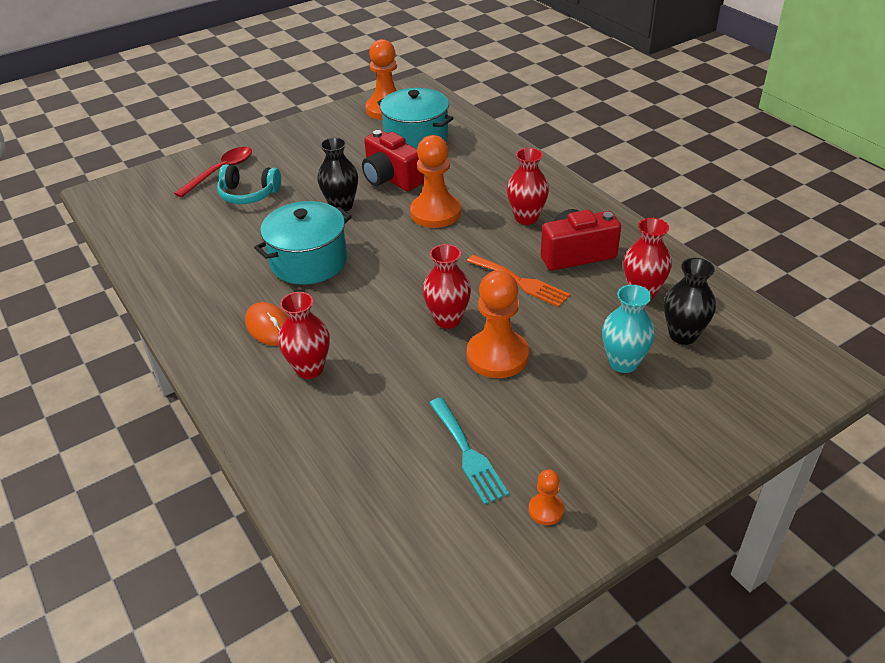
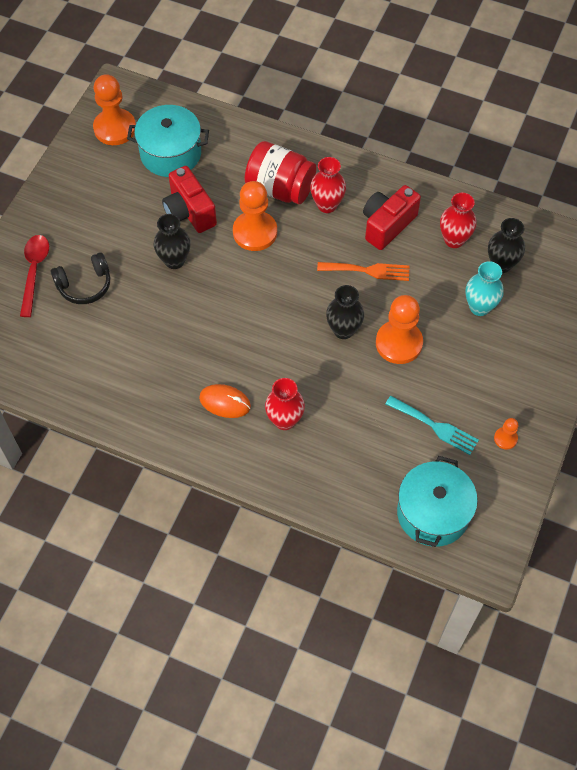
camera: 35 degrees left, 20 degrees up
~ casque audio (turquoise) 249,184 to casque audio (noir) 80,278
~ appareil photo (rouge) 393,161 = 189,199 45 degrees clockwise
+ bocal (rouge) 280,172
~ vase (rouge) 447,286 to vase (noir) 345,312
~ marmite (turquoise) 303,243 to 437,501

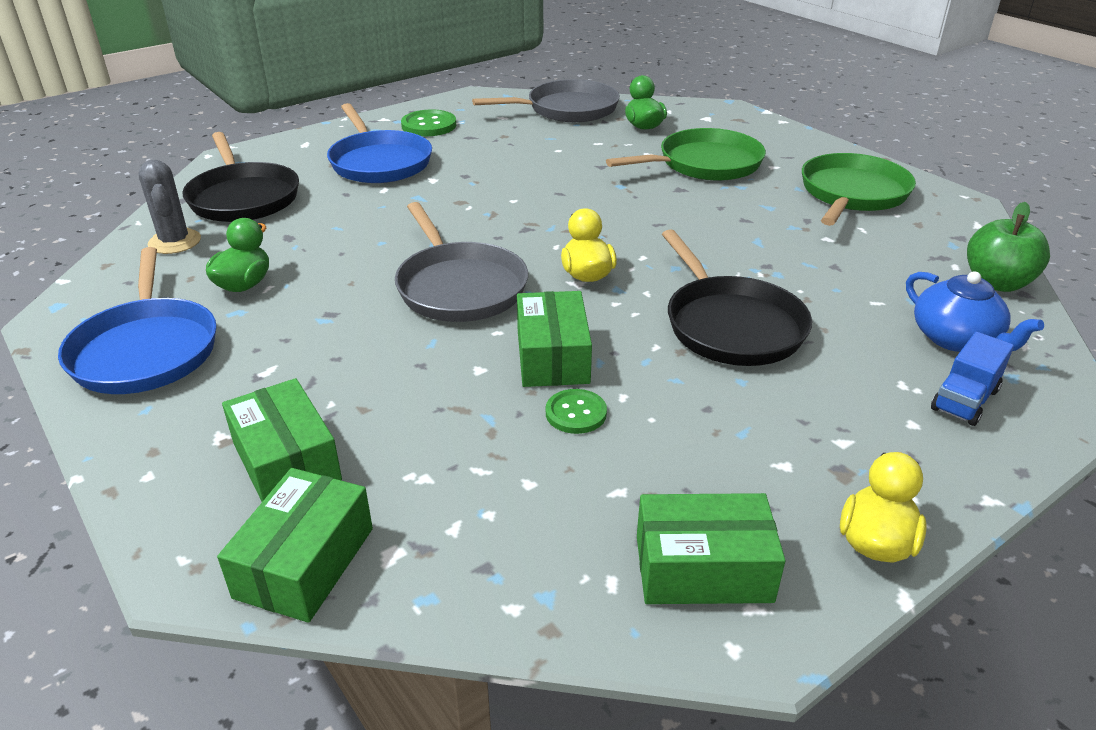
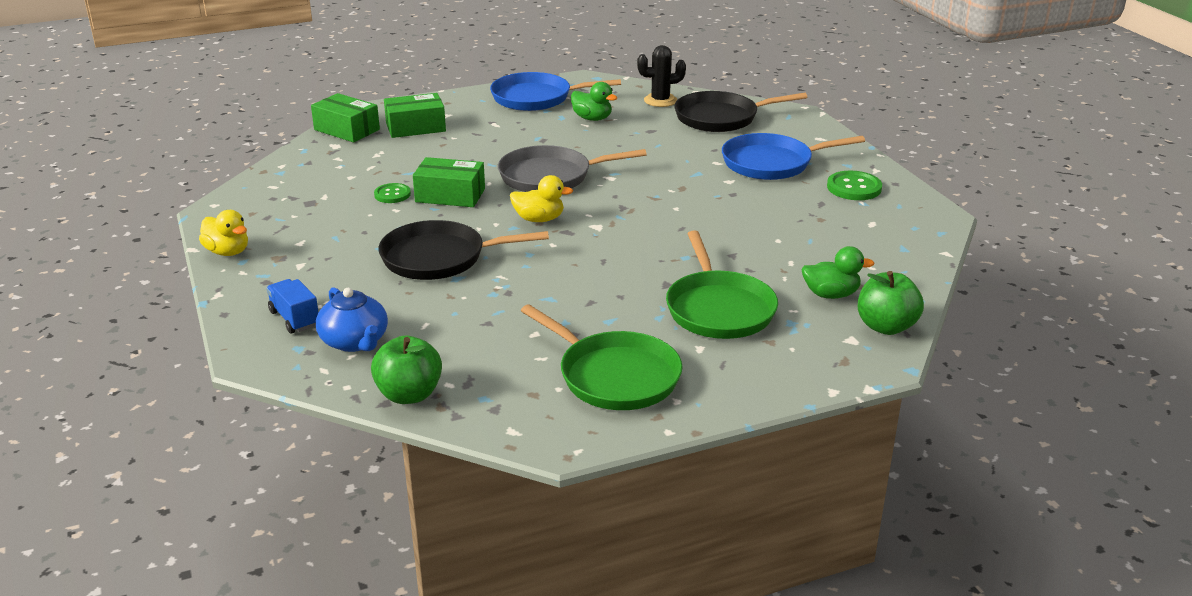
camera: 105 degrees right, 5 degrees down
~ théière (bleu) 975,311 = 352,319 105 degrees counterclockwise
~ cactus (gris) 169,207 to cactus (noir) 661,76
+ pomme (vert) 891,303
- poêle (gris) 546,100
- boîte (vert) 711,548

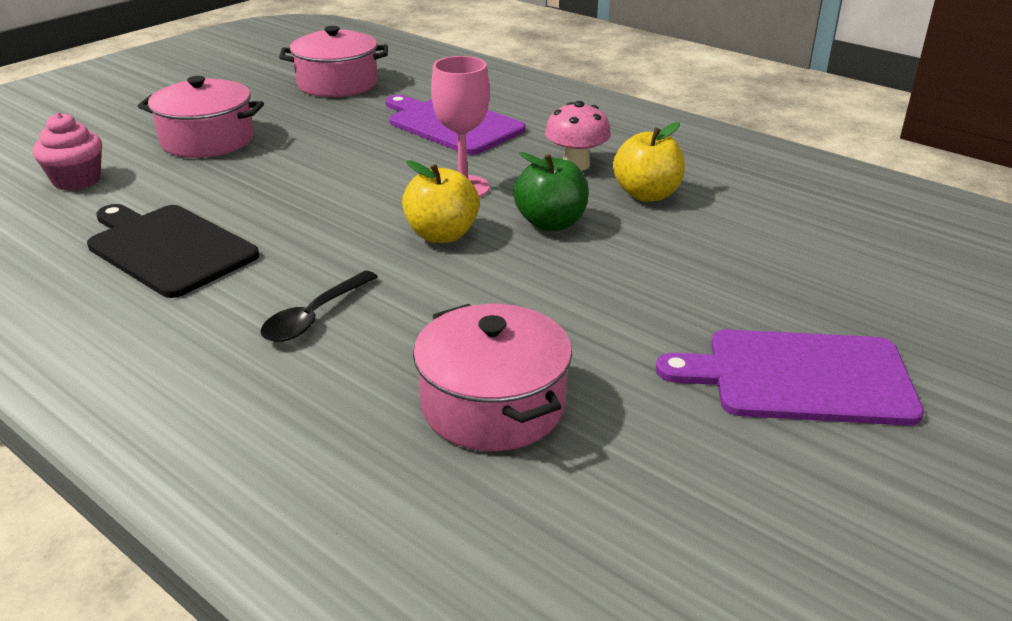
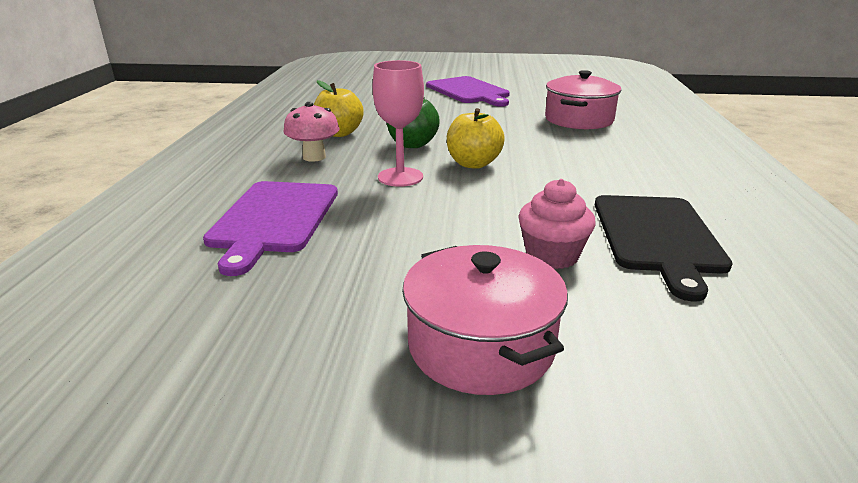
camera: 125 degrees left, 5 degrees down
~ muffin (rose) 67,151 to 557,224
- cuillère (noir) 319,306
- marmite (rose) 333,61

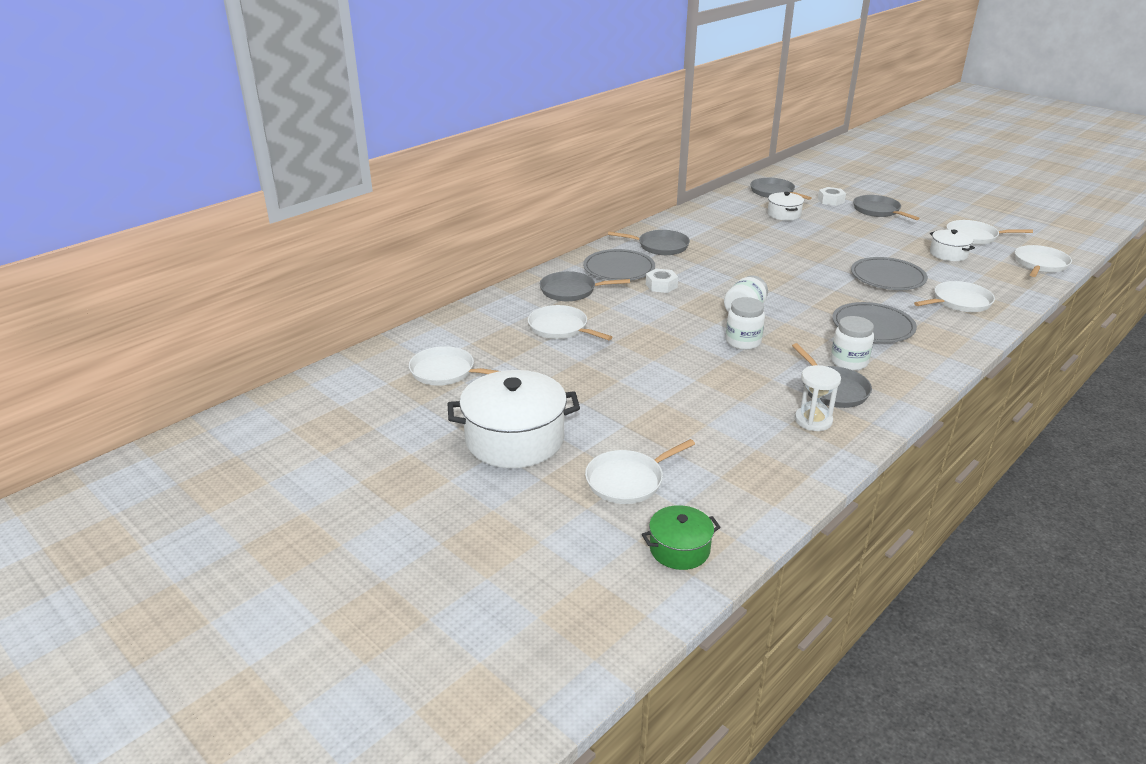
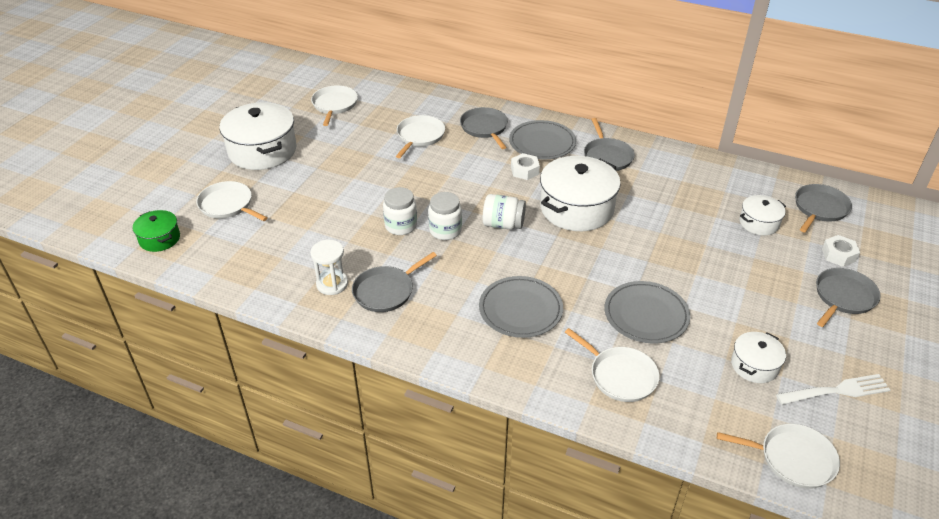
camera: 70 degrees right, 10 degrees up
~ bocal (blanc) 852,343 to 400,211
+ marmite (blanc) 580,193
~ poêle (blanc) 990,232 to fourchette (blanc) 833,389

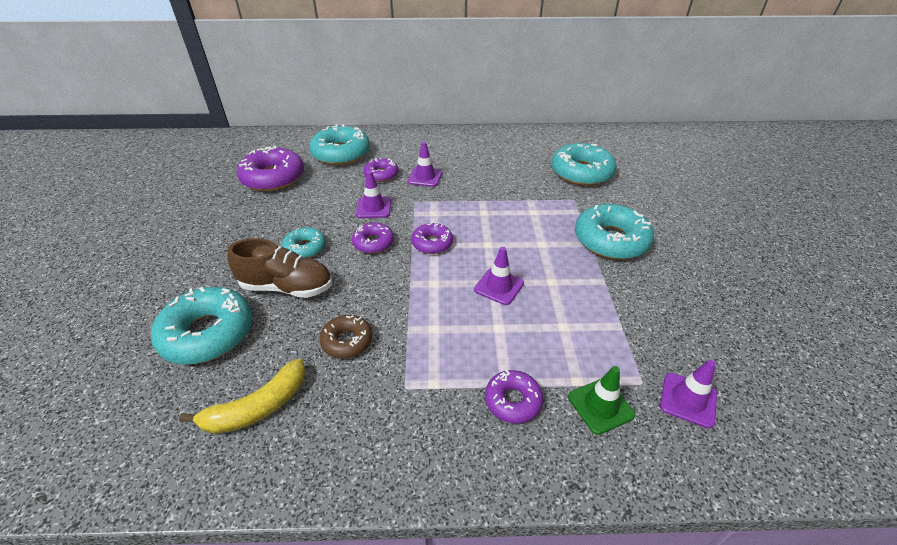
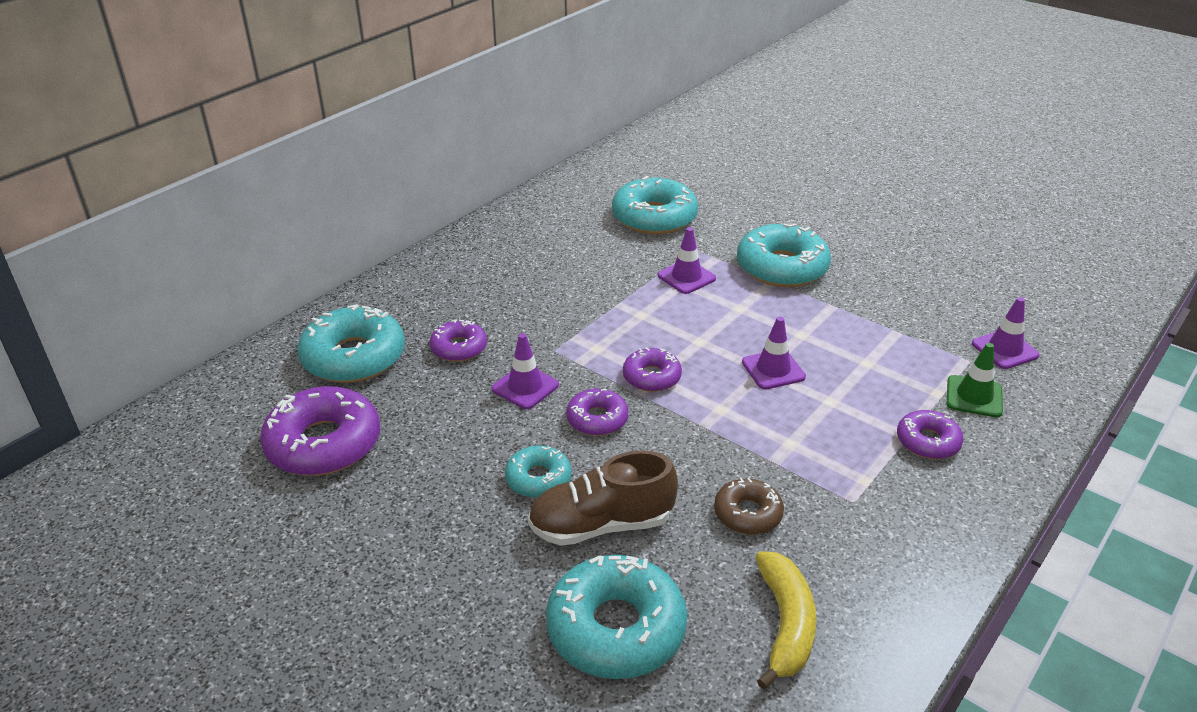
camera: 50 degrees left, 5 degrees down
~ chaussure (marron) 279,268 = 603,498 150 degrees counterclockwise
~ cône de chantier (violet) 425,164 to 687,260

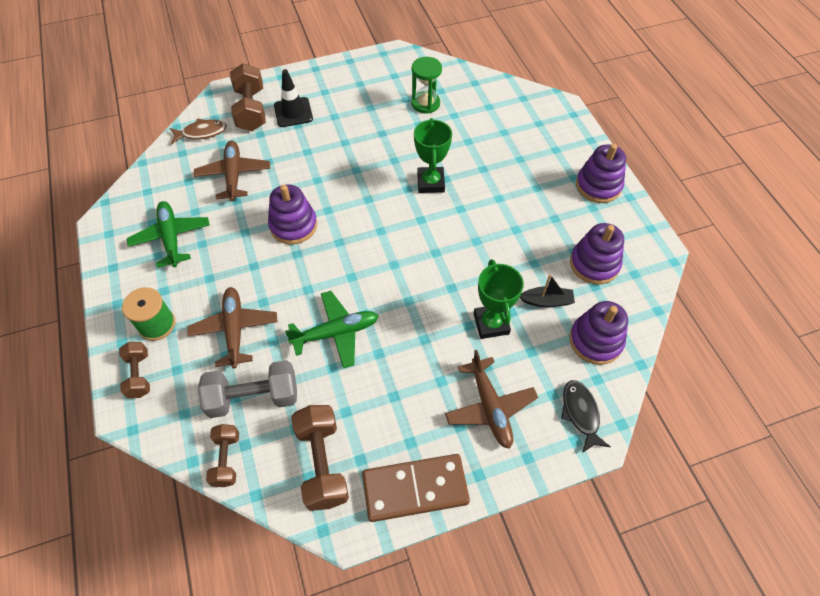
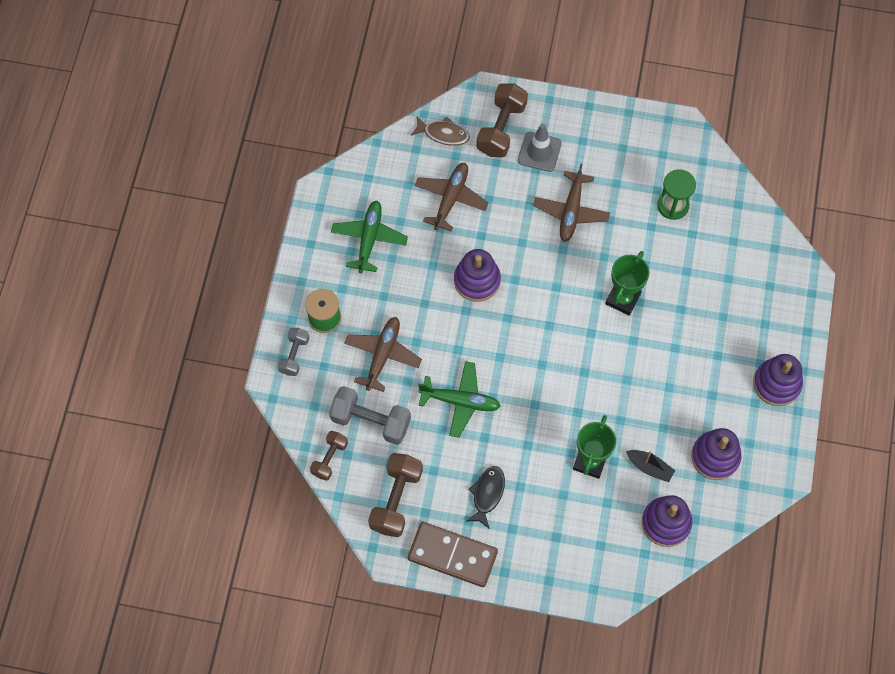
camera: 30 degrees right, 10 degrees up
~ haltère (marron) 134,370 to haltère (gris) 293,352
~ poisson (noir) 586,416 to 486,497
~ cône de chantier (noir) 293,98 to cône de chantier (gris) 540,147
~ avion (marron) 491,399 to 571,203

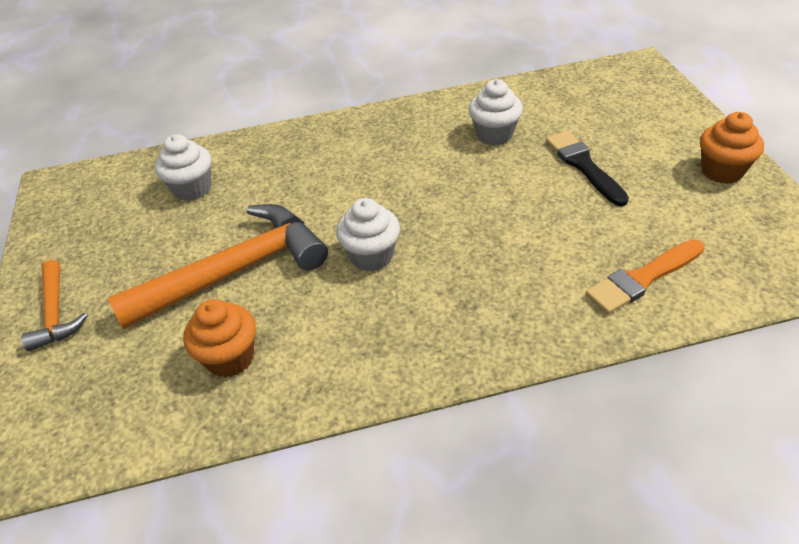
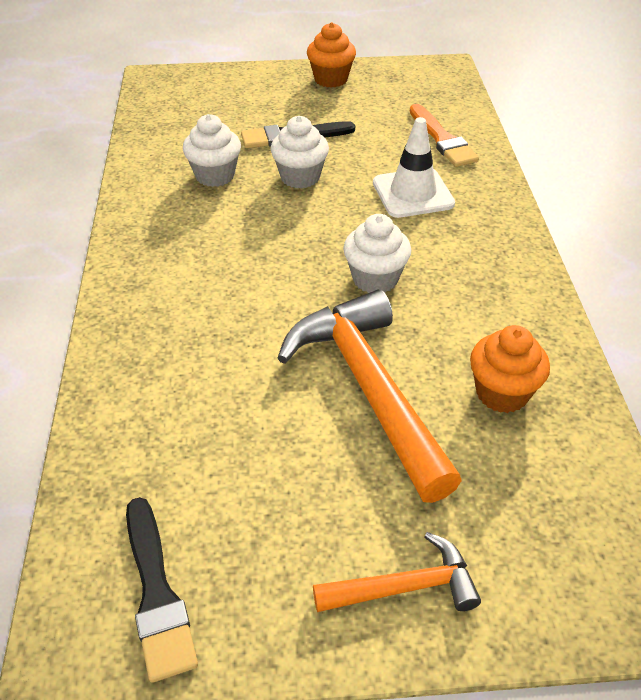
camera: 85 degrees left, 0 degrees up
+ pinceau (noir) 162,590
~ muffin (blanc) 183,167 to 299,152
+ cône de chantier (blanc) 414,167

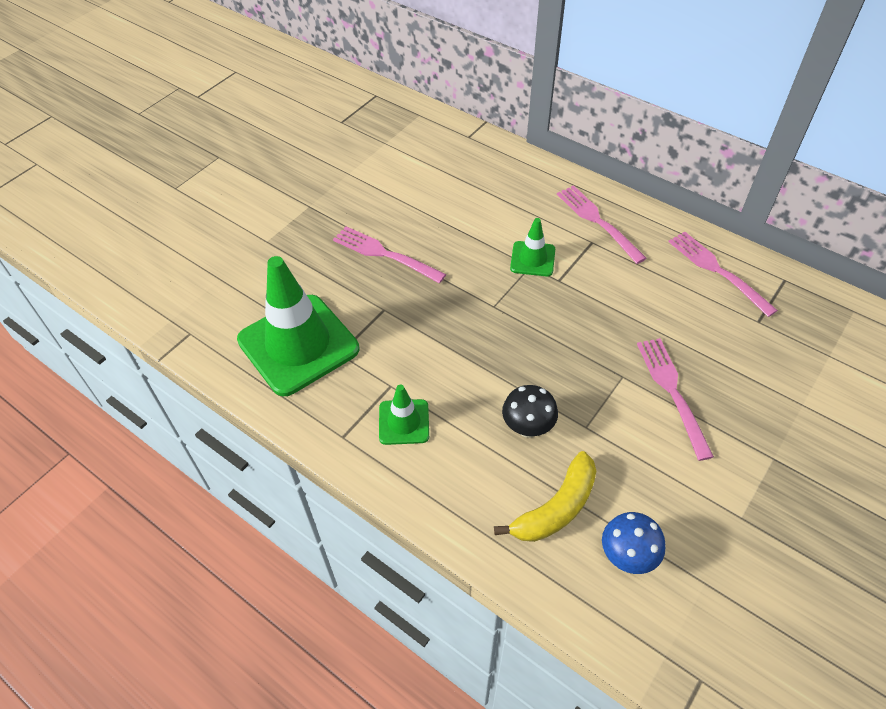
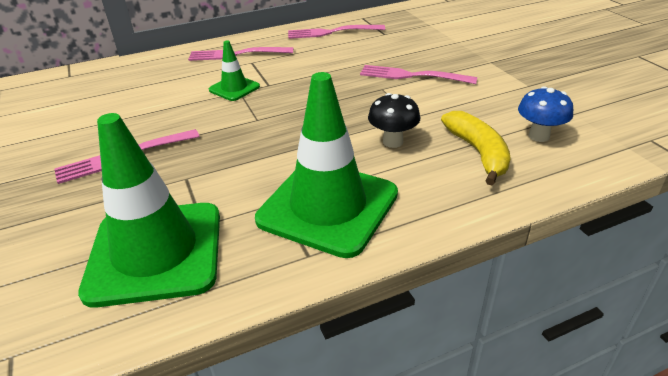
camera: 60 degrees left, 15 degrees down
~ cône de chantier (vert) 404,414 = 326,165 x2.08

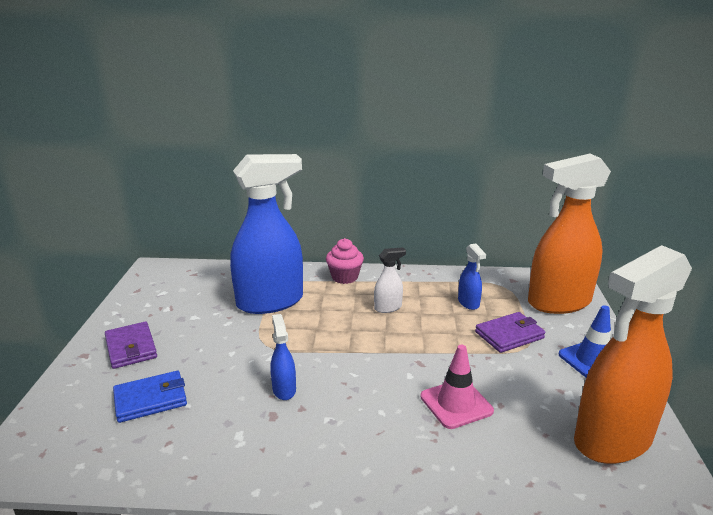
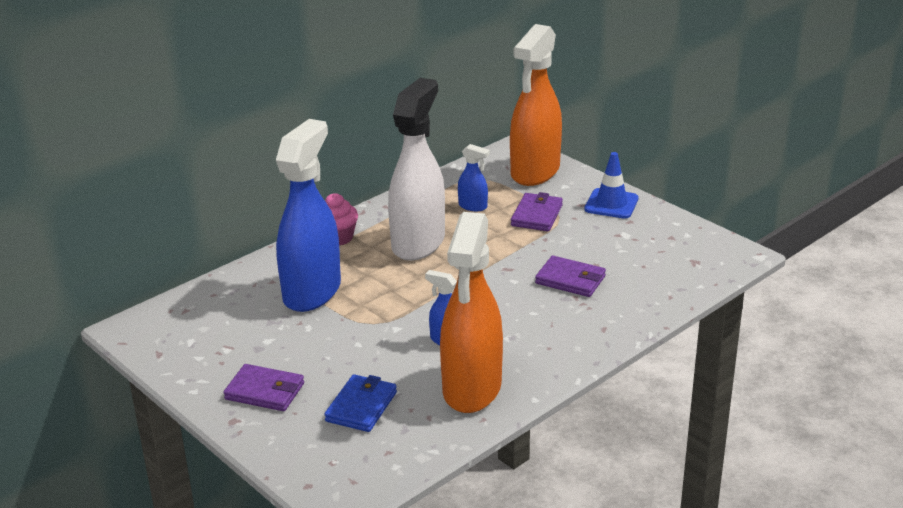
camera: 45 degrees left, 5 degrees up
~ vaporisateur (blanc) 390,280 = 416,169 x2.36
~ vaporisateur (orange) 633,354 to 471,312
~ cône de chantier (rose) 457,387 to portefeuille (violet) 570,276

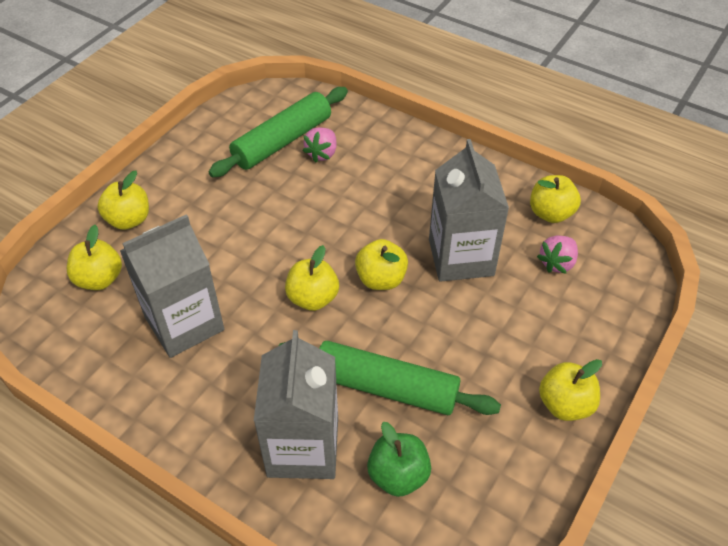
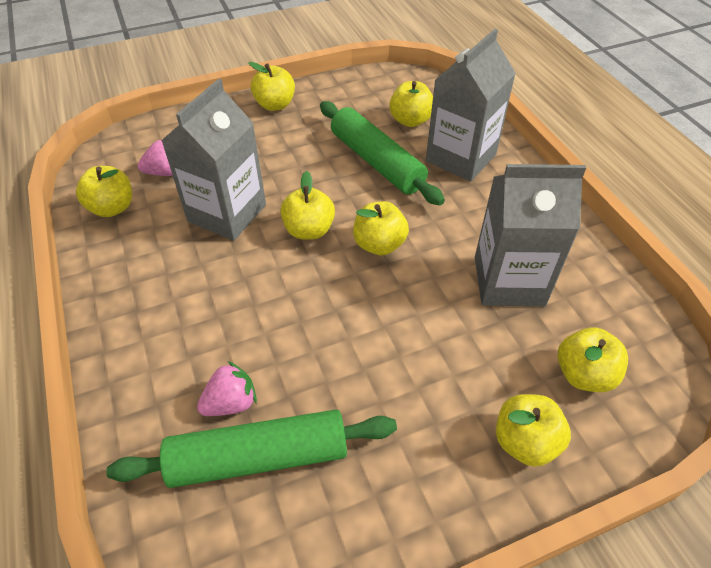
camera: 145 degrees left, 0 degrees up
~ pomme (vert) 399,459 to pomme (jaune) 411,104

